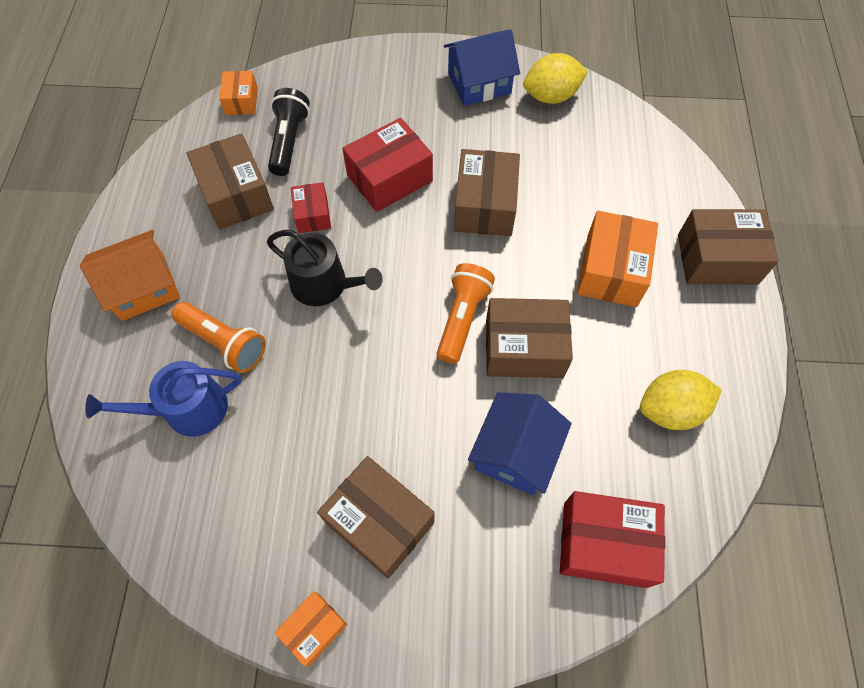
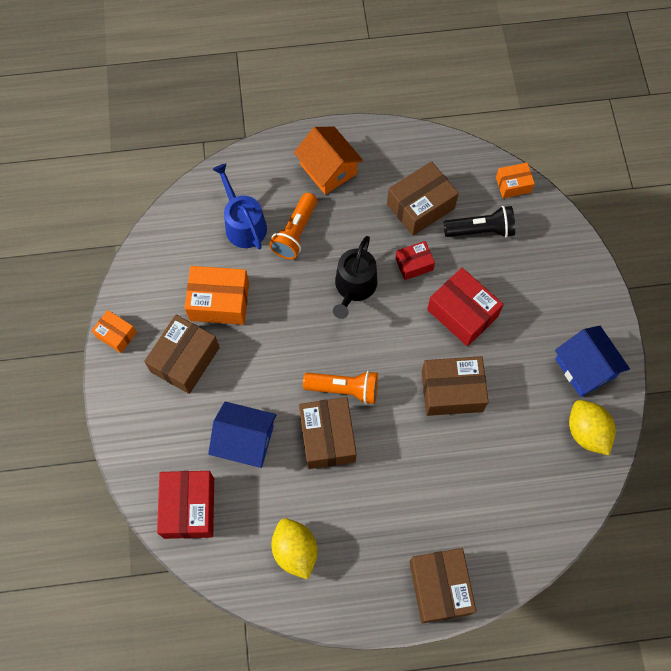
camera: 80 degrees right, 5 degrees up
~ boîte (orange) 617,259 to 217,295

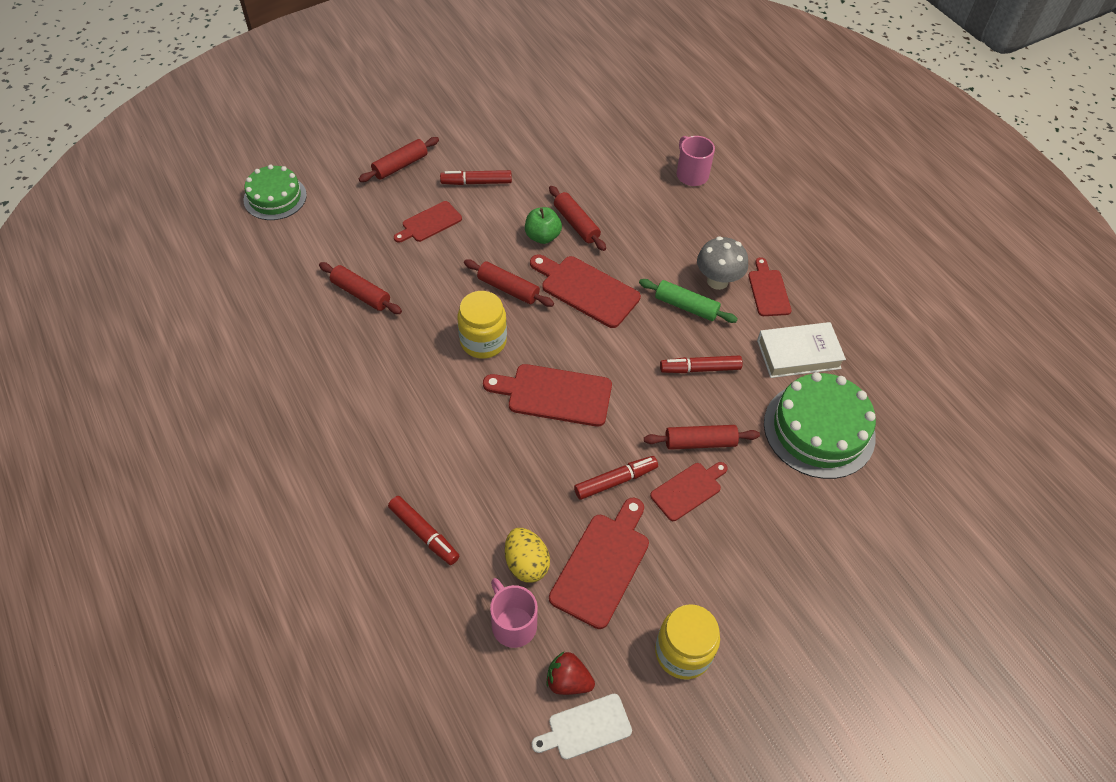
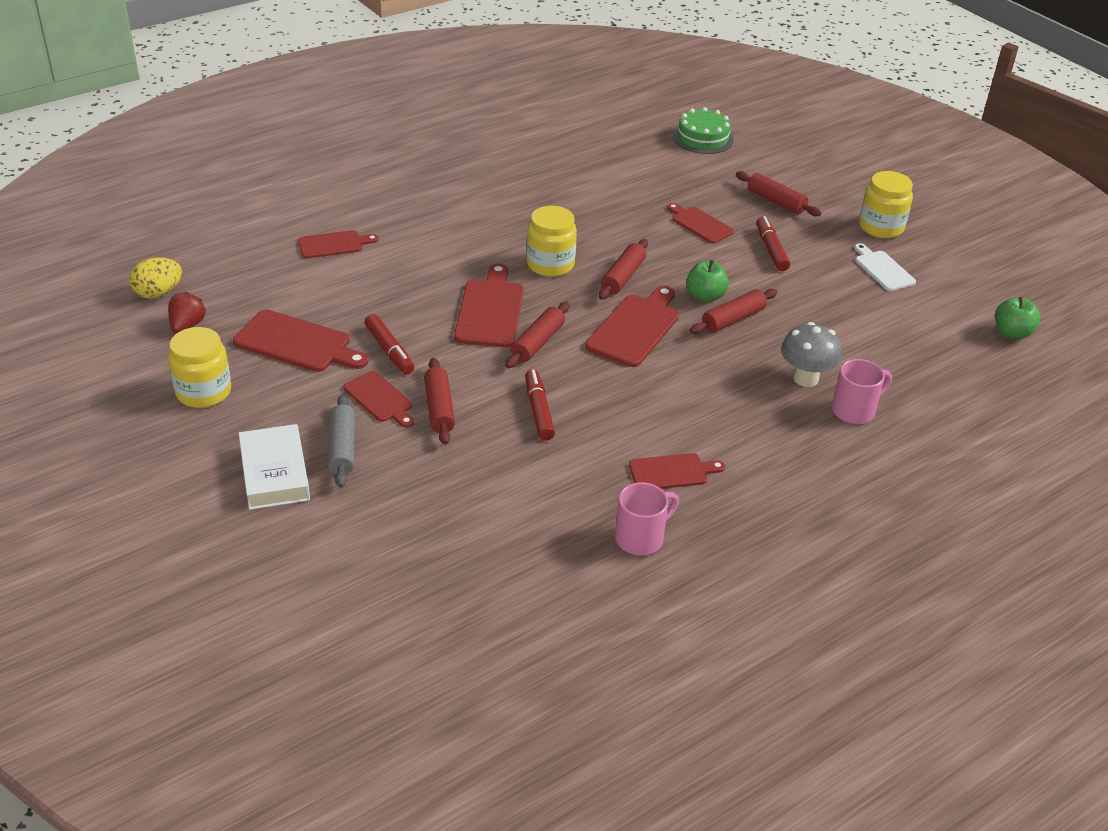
camera: 85 degrees right, 15 degrees down
~ œuf (jaune) 527,555 to 155,278
~ livre (blanc) 801,350 to 274,467
~ feutre (rouge) 423,530 to planche à découper (rouge) 338,244
+ rouleau à pâtisserie (gris) 341,441
~ rouleau à pâtisserie (rouge) 360,288 to 537,335
~ tasse (rose) 514,613 to 647,518
~ champignon (gris) 722,263 to 811,354
~ planche à découper (blanc) 582,726 to 885,267
+ bocal (jaune) 886,204
+ pomme (vert) 1017,318
- rouleau à pâtisserie (vert) 688,301
- gâteau (vert) 820,425

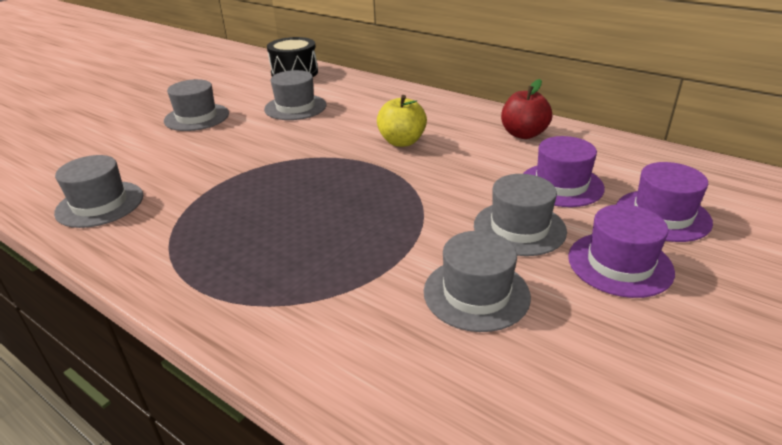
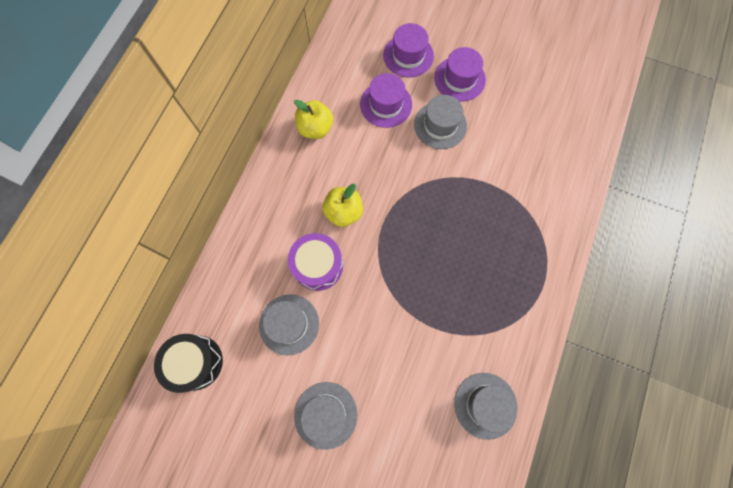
camera: 105 degrees left, 40 degrees up
+ tambour (violet) 315,262
~ pomme (rouge) 526,109 to pomme (jaune) 313,119
- chapeau (gris) 477,281

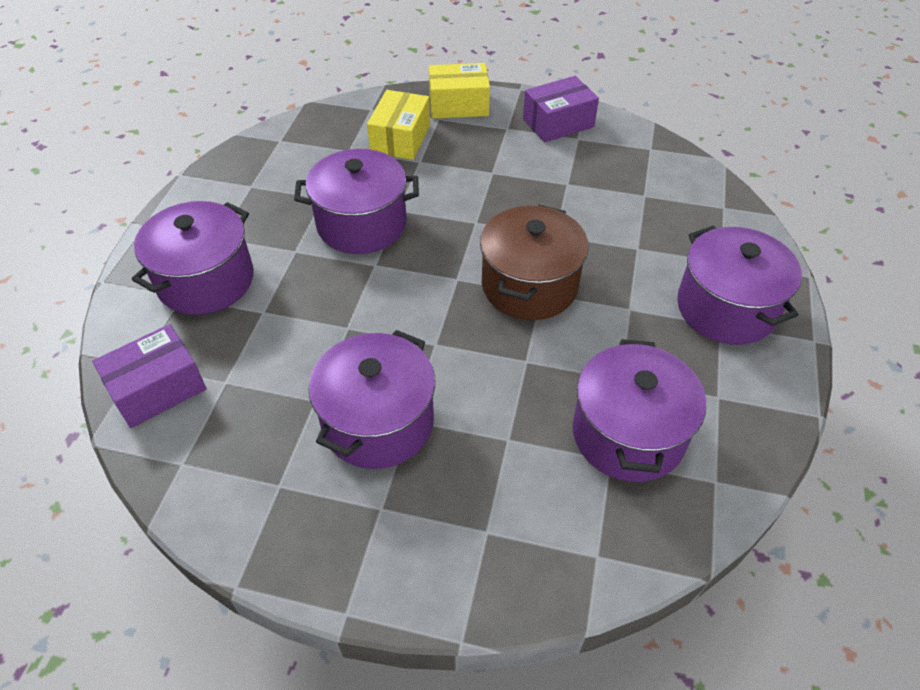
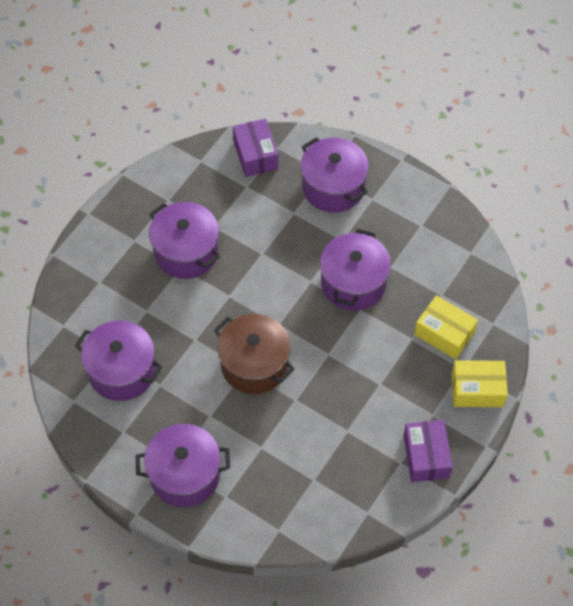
camera: 110 degrees right, 10 degrees up
~ boîte (jaune) 459,91 = 480,383 75 degrees clockwise

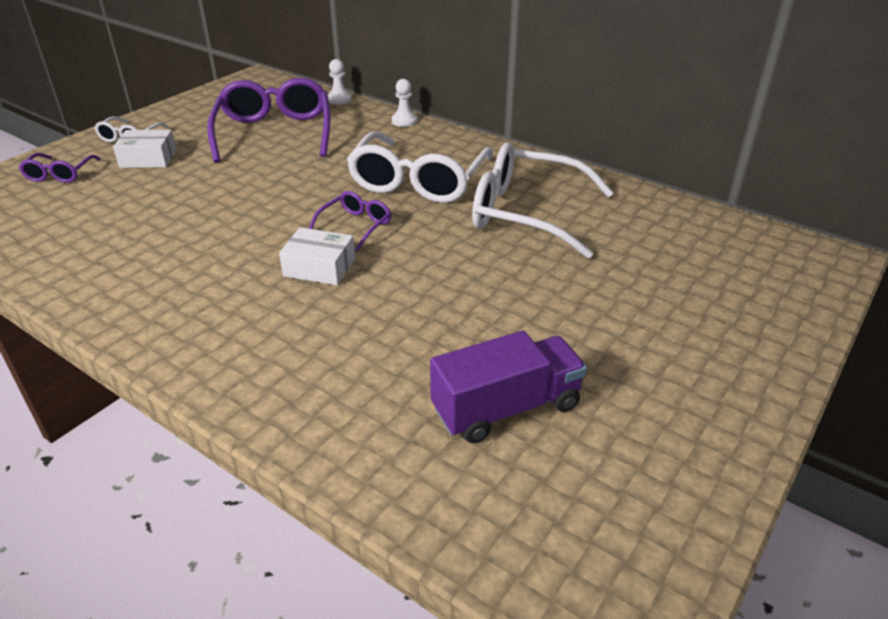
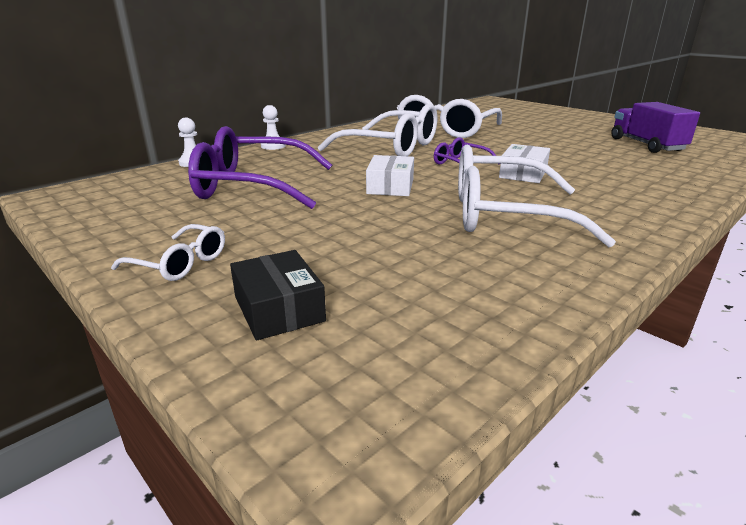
camera: 80 degrees left, 10 degrees down
~ lunettes (violet) 60,168 to boîte (noir) 278,295
~ boîte (blanc) 145,149 to 390,175
+ lunettes (blanc) 537,196

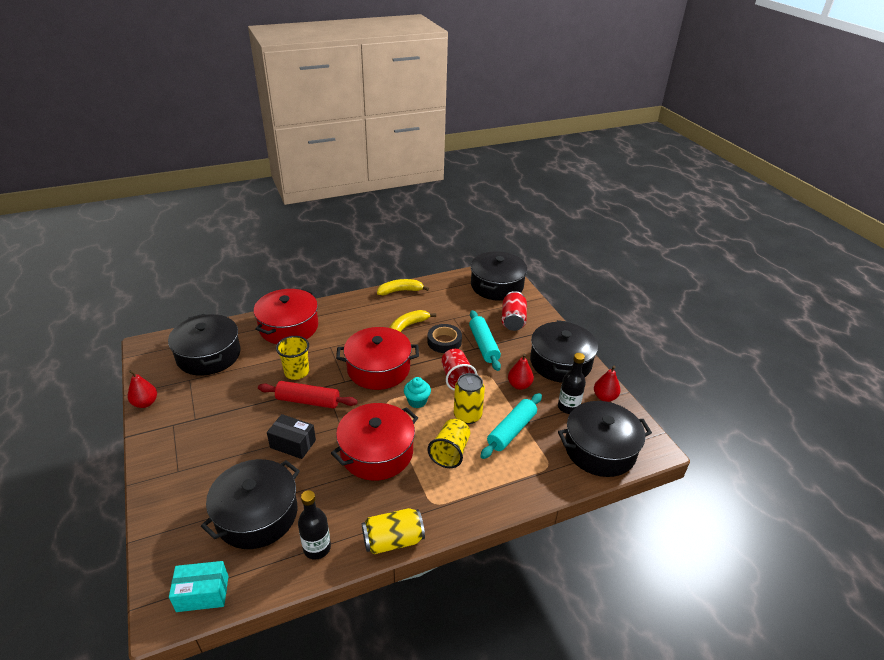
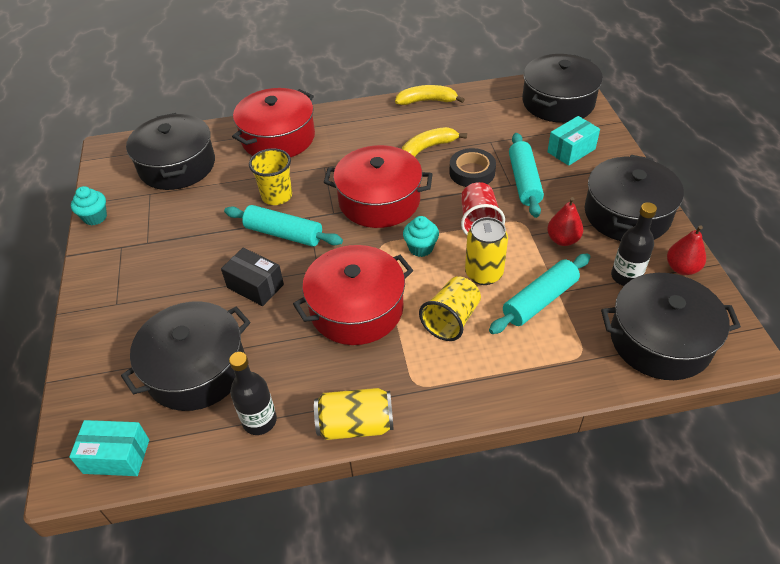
camera: 15 degrees right, 10 degrees up
~ poire (rouge) 142,389 to muffin (turquoise) 89,206
~ rouleau à pâtisserie (rouge) 308,395 to rouleau à pâtisserie (turquoise) 283,226
~ canette (rouge) 514,311 to boîte (turquoise) 573,141

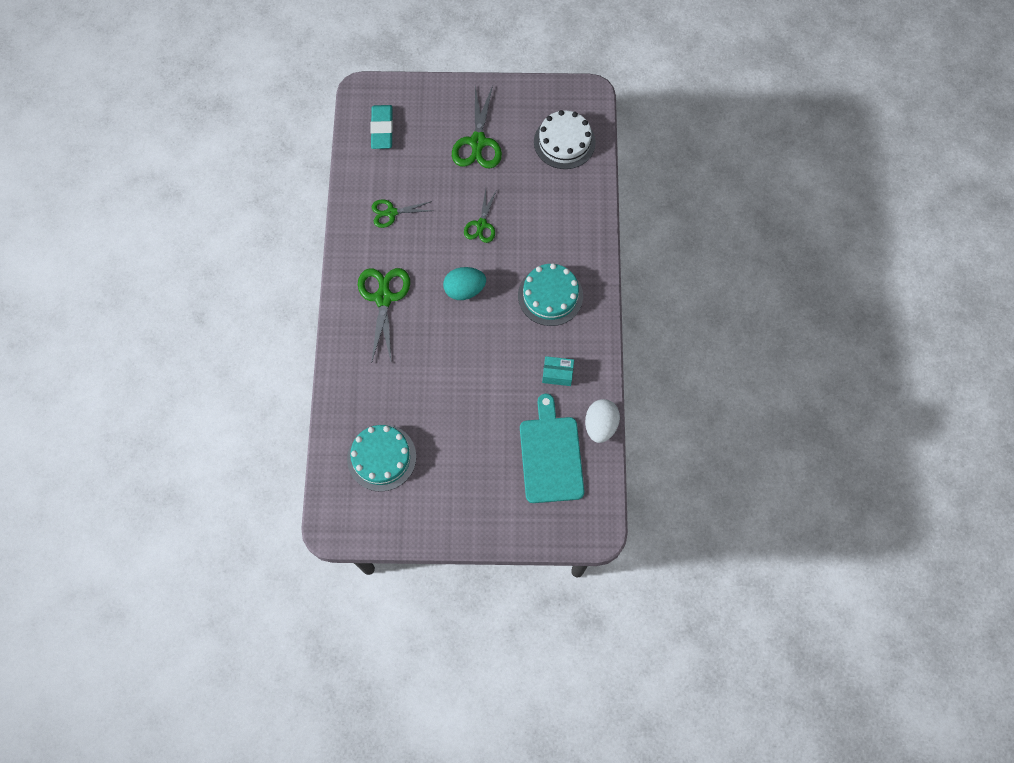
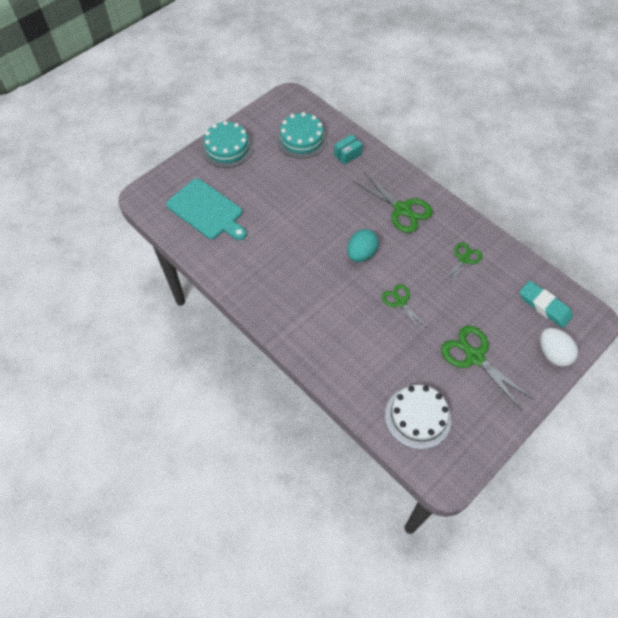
camera: 135 degrees right, 10 degrees down
~ gâteau (turquoise) 550,294 to 227,144
~ boîte (turquoise) 558,371 to 348,149
~ œuf (blanc) 602,421 to 559,347

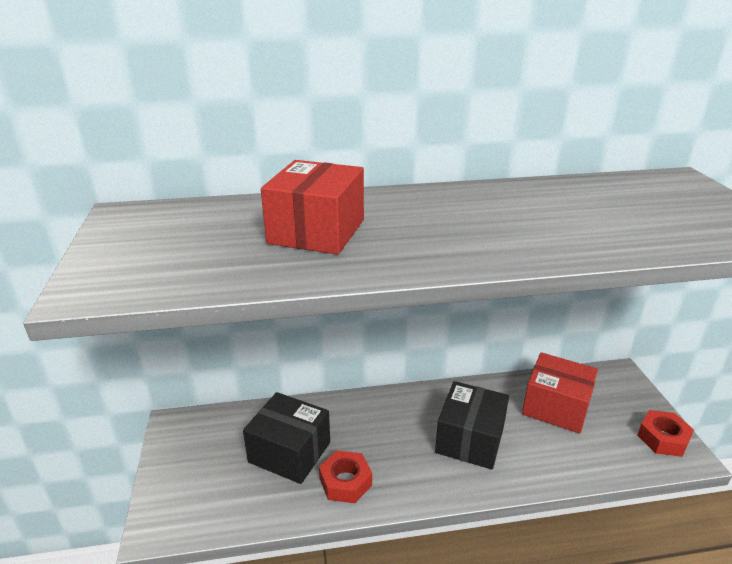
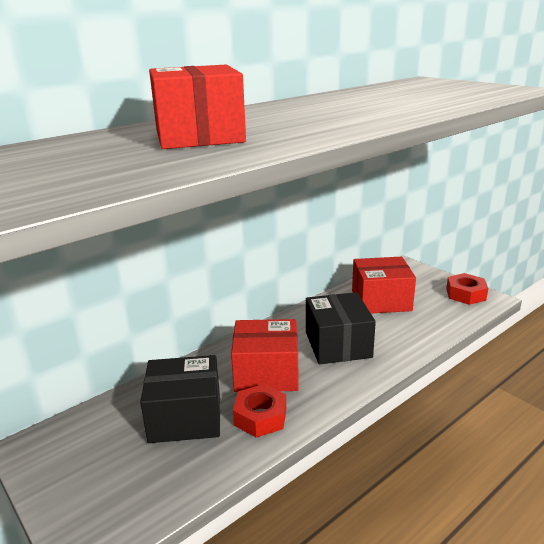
camera: 30 degrees left, 5 degrees down
+ boîte (rouge) 265,355

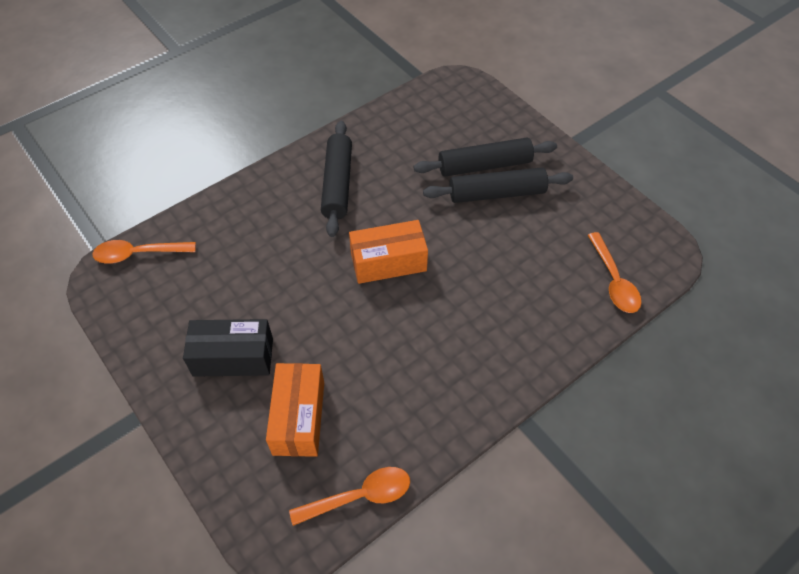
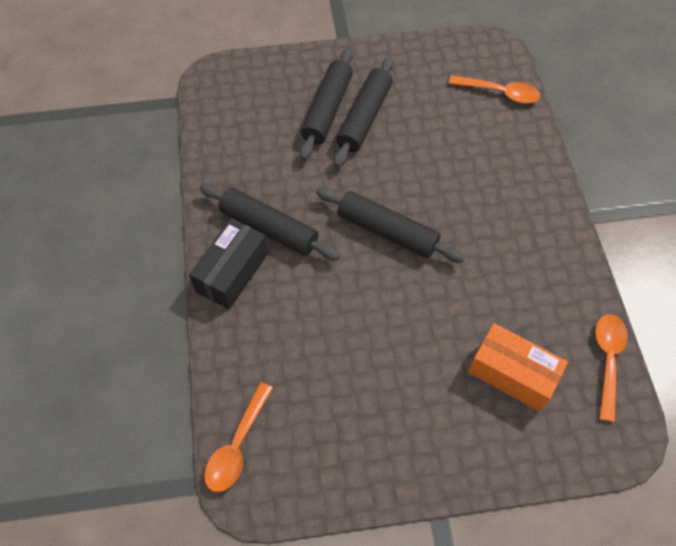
camera: 60 degrees left, 5 degrees up
~ boîte (noir) 228,348 to 228,263
~ boîte (orange) 388,252 to rouleau à pâtisserie (noir) 390,225

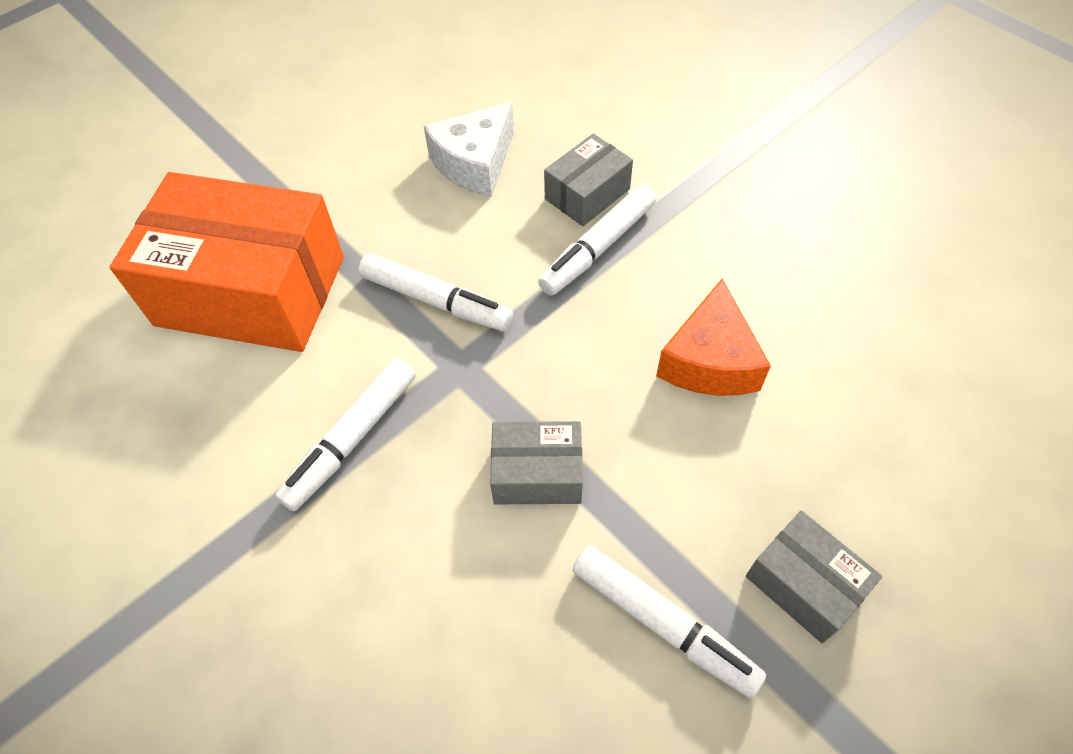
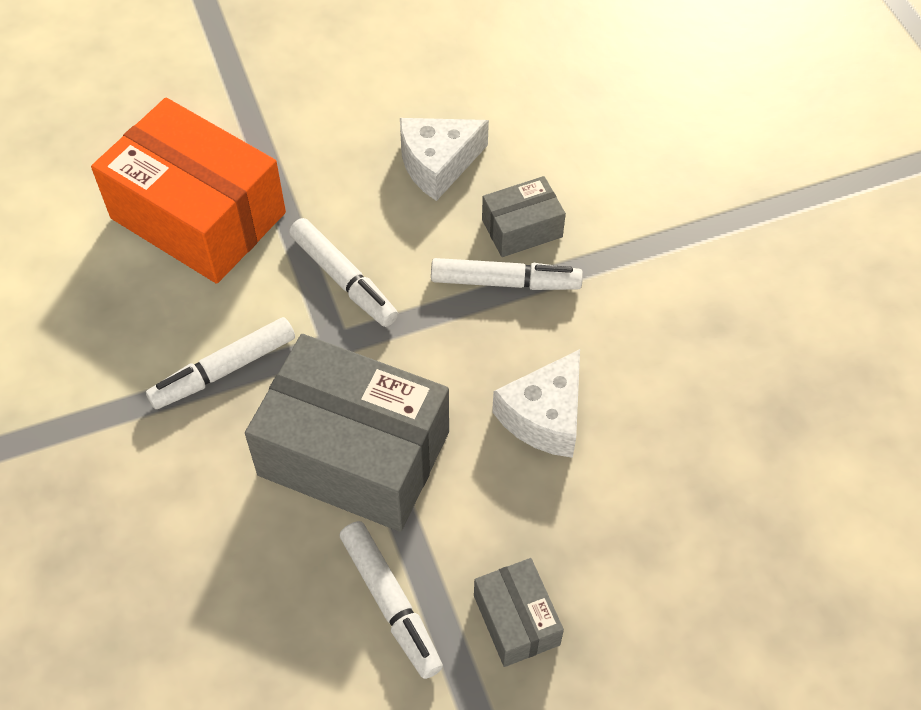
camera: 20 degrees right, 0 degrees up
~ boîte (gris) 536,462 = 347,433 x2.11
~ feutre (blanc) 597,240 = 507,274 150 degrees counterclockwise
~ fromage (orange) 713,337 to fromage (blanc) 536,403

